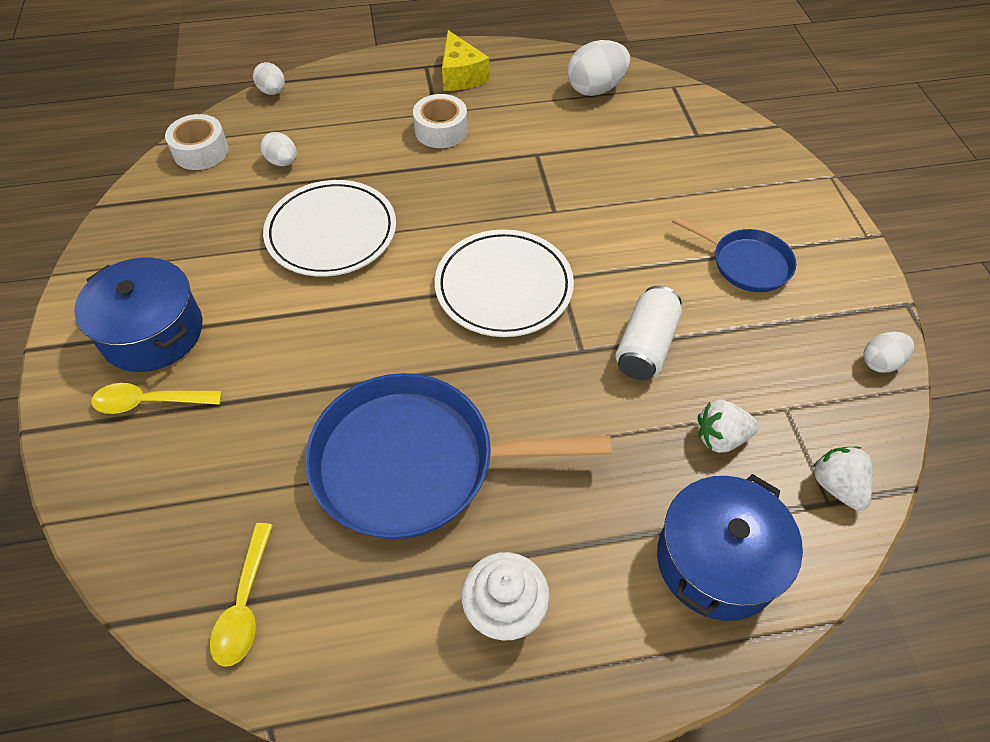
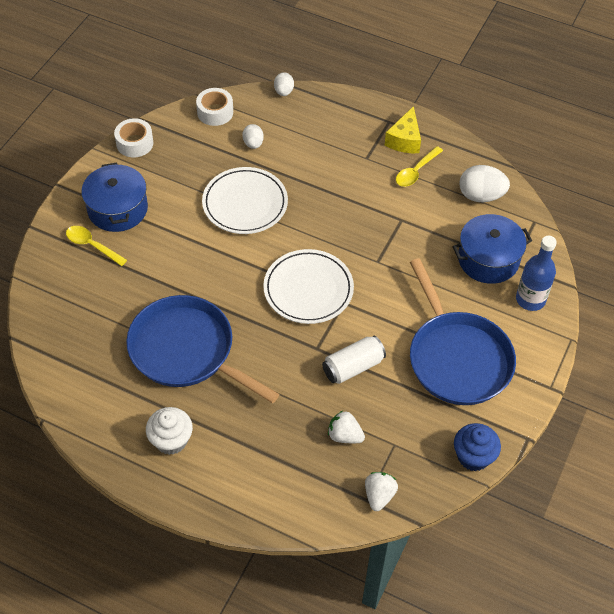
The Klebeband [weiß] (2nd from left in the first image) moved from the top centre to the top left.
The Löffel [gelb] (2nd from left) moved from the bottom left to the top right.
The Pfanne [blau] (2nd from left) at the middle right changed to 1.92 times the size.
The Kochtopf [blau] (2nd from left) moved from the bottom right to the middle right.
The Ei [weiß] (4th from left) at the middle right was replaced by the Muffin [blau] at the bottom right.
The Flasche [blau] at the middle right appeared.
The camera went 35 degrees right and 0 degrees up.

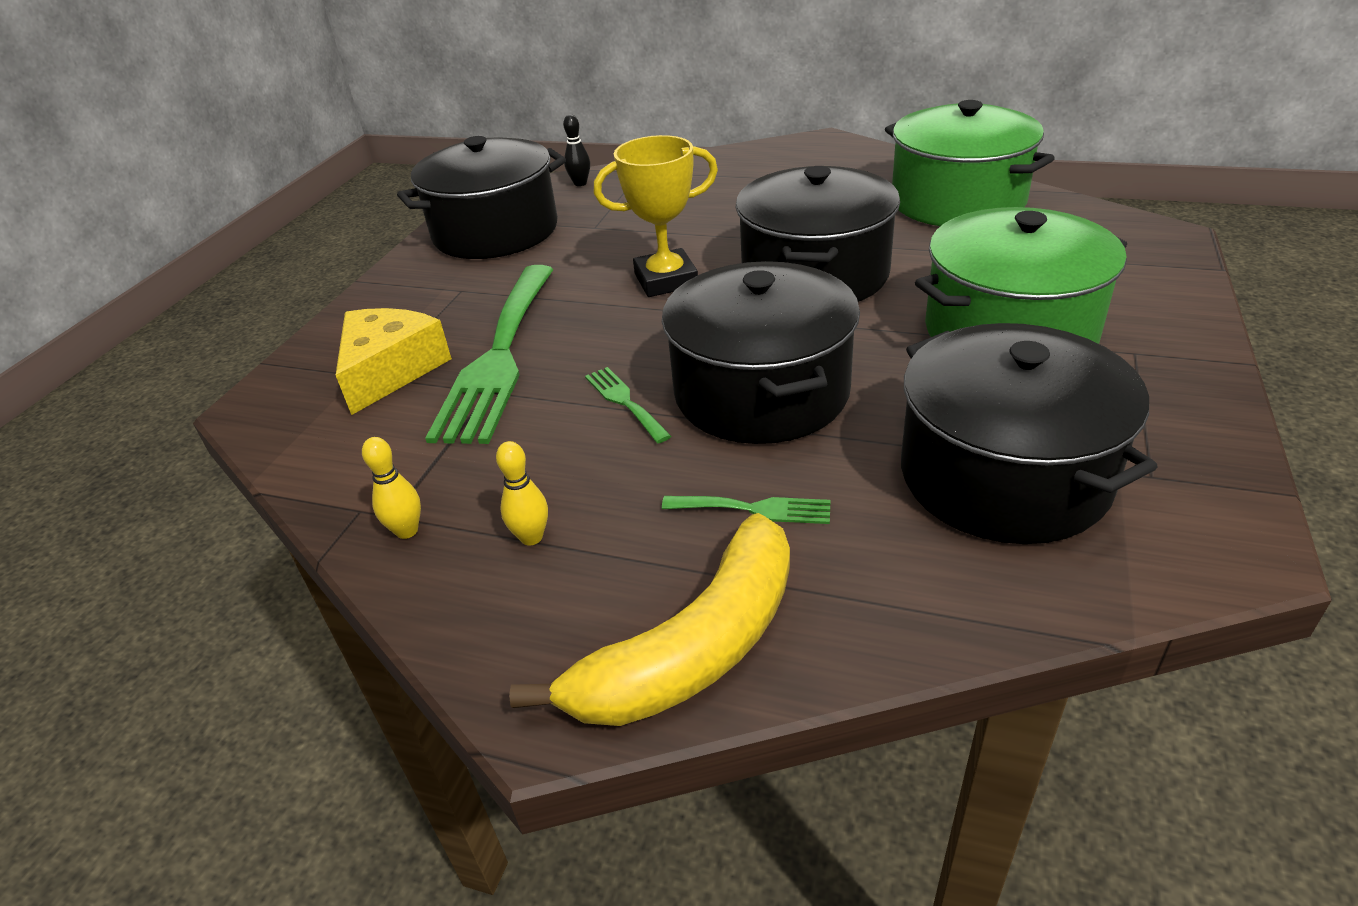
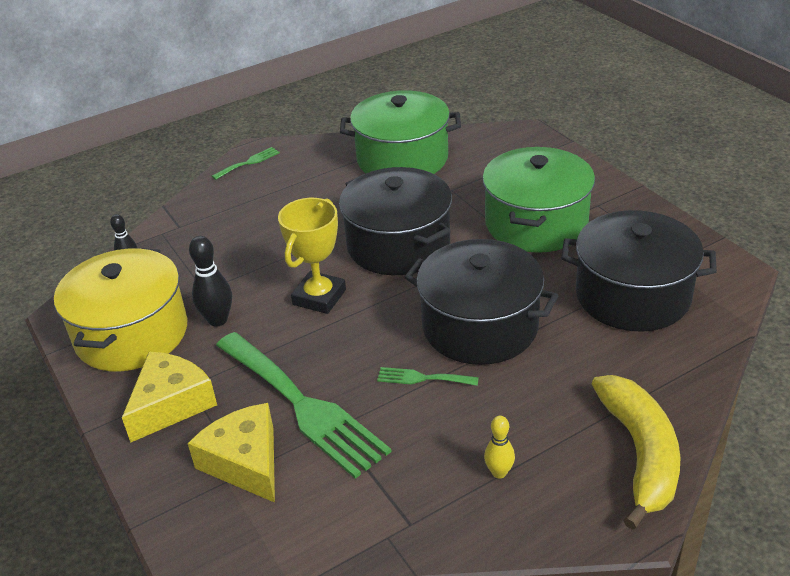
The Kochtopf [schwarz] (1st from left) at the top centre became the Kochtopf [gelb] at the middle left.
The Käse [gelb] (1st from left) at the bottom left appeared.
The Bowlingkegel [schwarz] (2nd from left) at the middle left appeared.
The Gabel [grün] (3rd from left in the first image) moved from the centre to the top left.
The Bowlingkegel [gelb] (1st from left) at the middle left disappeared.
The camera went 50 degrees left and 0 degrees up.

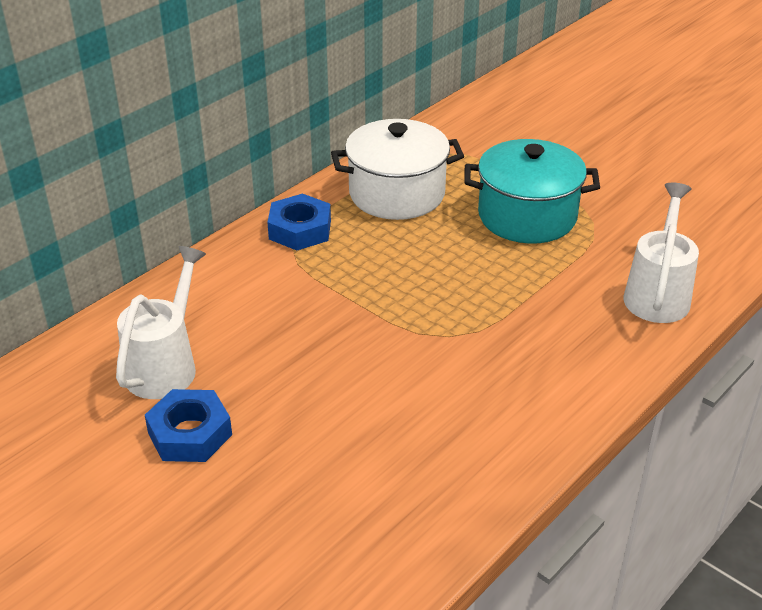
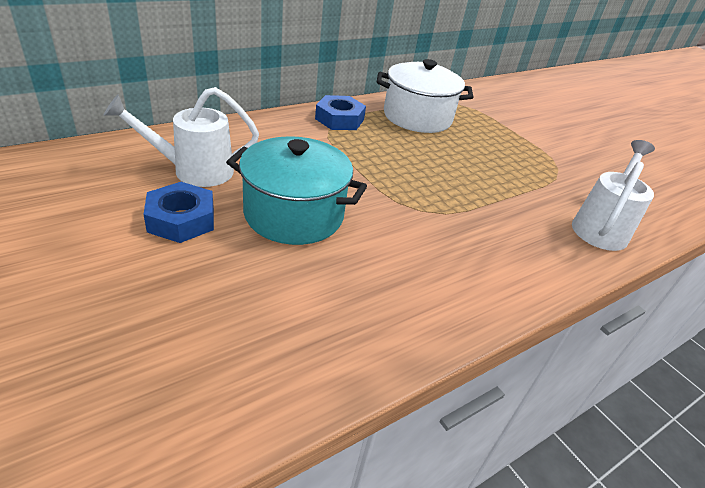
The Gießkanne [weiß] (1st from left) at the middle left turned 135 degrees counterclockwise.
The Kochtopf [türkis] moved from the top right to the centre.
The camera went 10 degrees right and 0 degrees up.

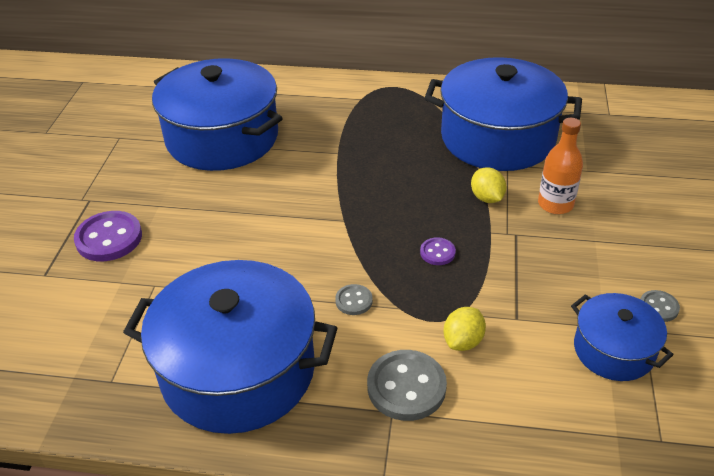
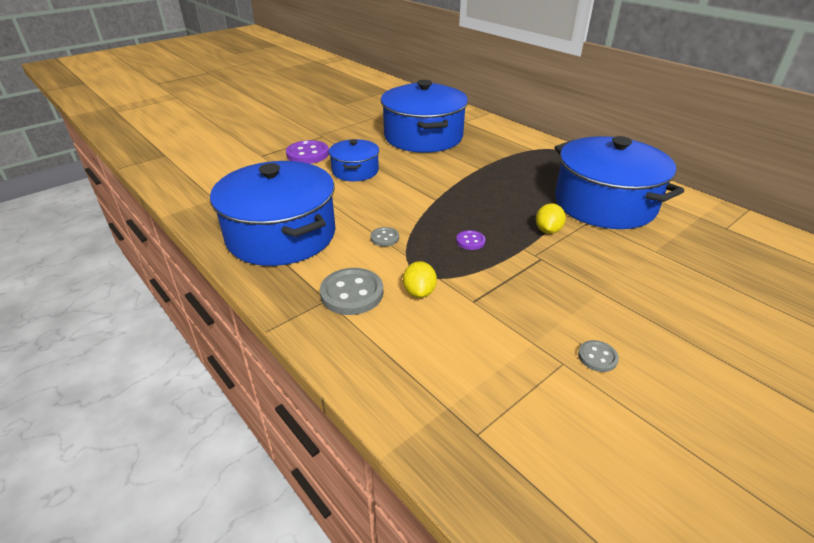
The Kochtopf [blau] (4th from left in the first image) moved from the bottom right to the top centre.
The Zitrone [gelb] (1st from left) at the bottom centre turned 75 degrees counterclockwise.
The Flasche [orange] at the middle right disappeared.
The camera went 40 degrees right and 5 degrees down.

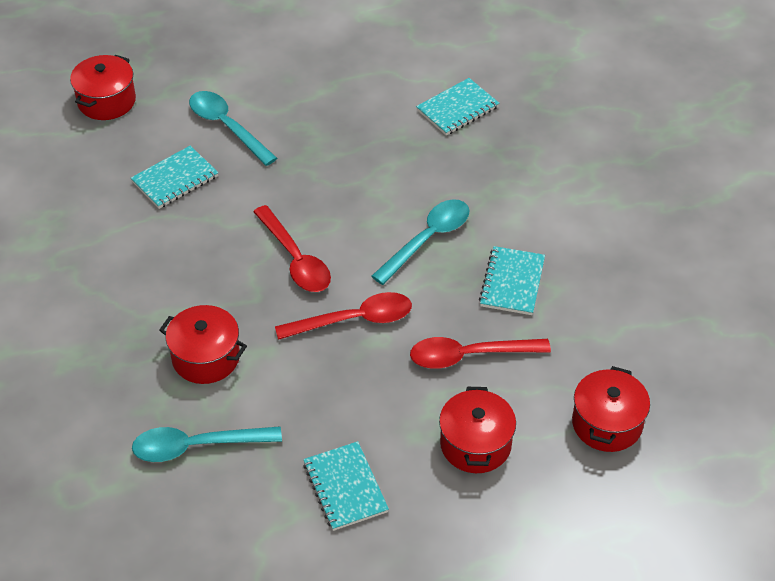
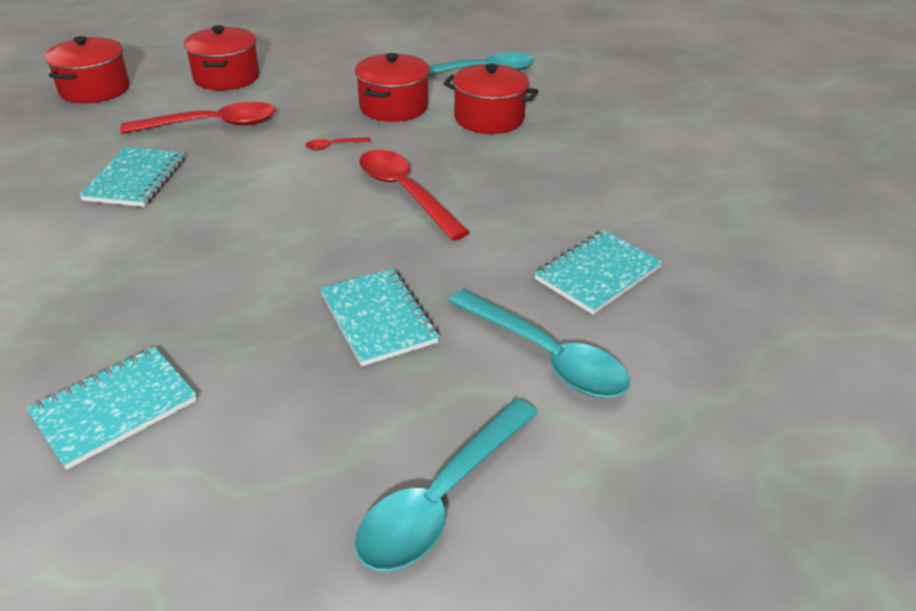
The Löffel [rot] (2nd from left) at the centre changed to 0.42 times the size.
The Notizbuch [türkis] (2nd from left in the first image) moved from the bottom centre to the centre.
The Kochtopf [rot] (1st from left in the first image) moved from the top left to the top centre.
The Löffel [türkis] (3rd from left in the first image) moved from the centre to the bottom centre.
The camera went 175 degrees right and 10 degrees down.

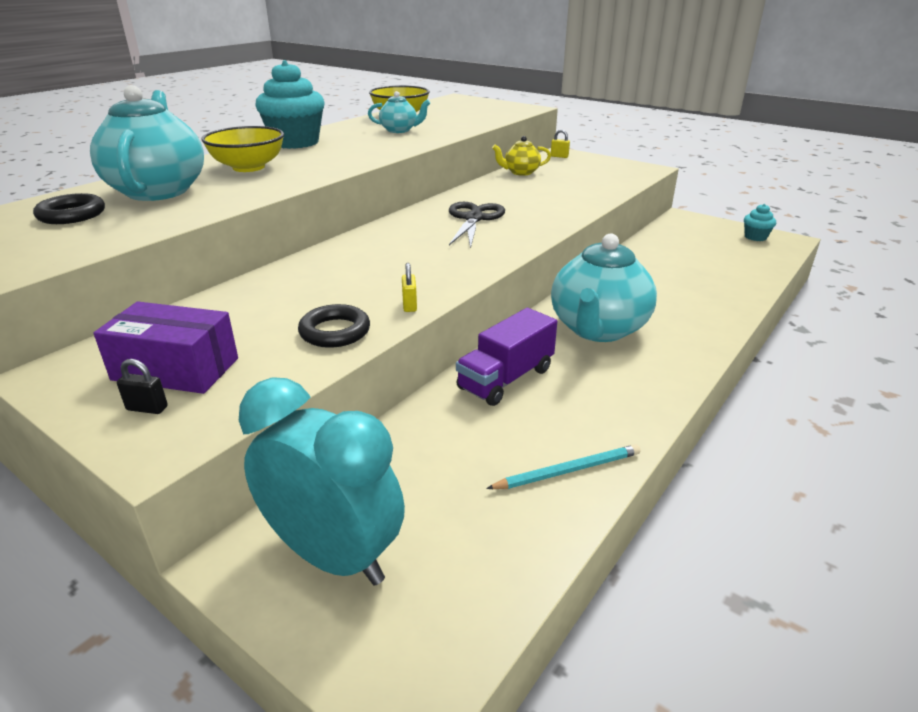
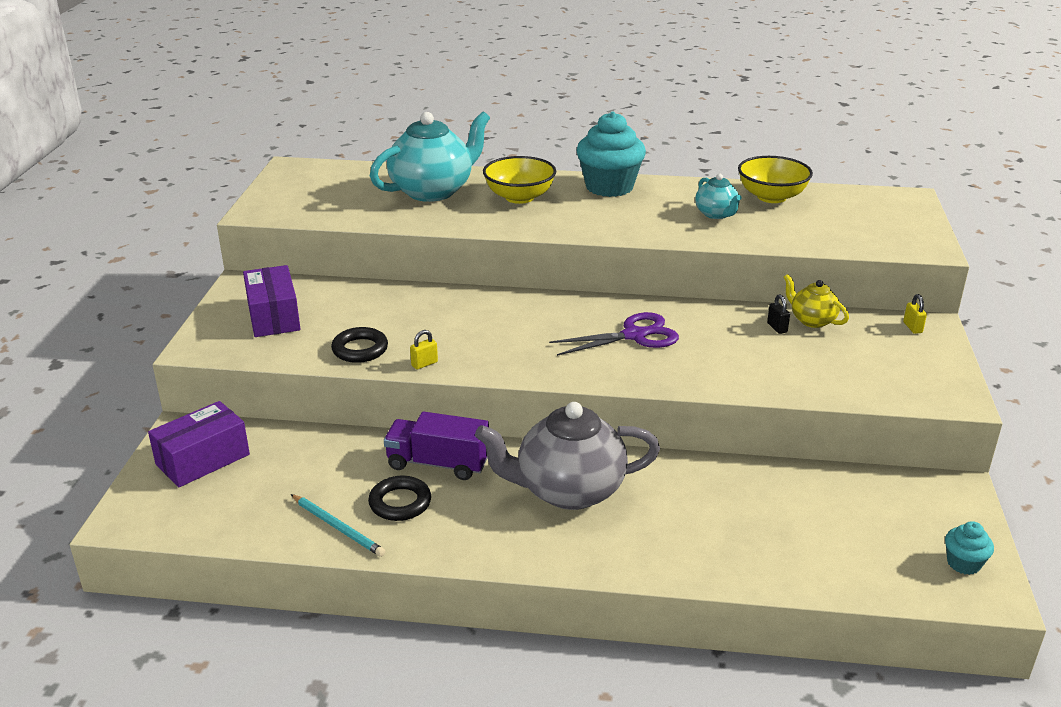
The Wecker [türkis] at the bottom centre was replaced by the Schachtel [lila] (1st from left) at the middle left.
The Ring [schwarz] (1st from left in the first image) moved from the top left to the bottom centre.
The Teekanne [türkis] (3rd from left) at the centre became the Teekanne [grau] at the centre.
The Schere [schwarz] at the top centre became the Schere [lila] at the centre.
The Vorhängeschloss [schwarz] moved from the middle left to the middle right.
The camera went 60 degrees right and 0 degrees up.

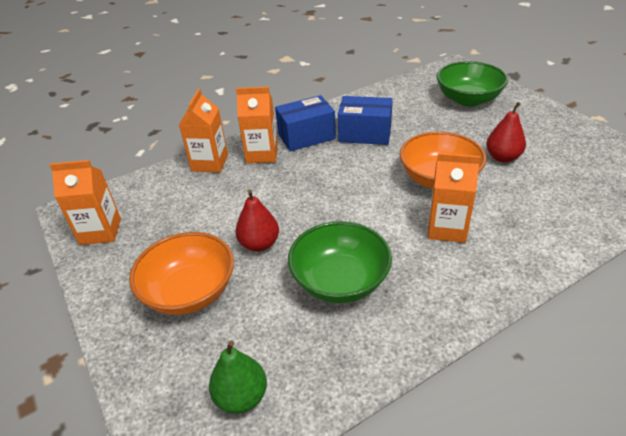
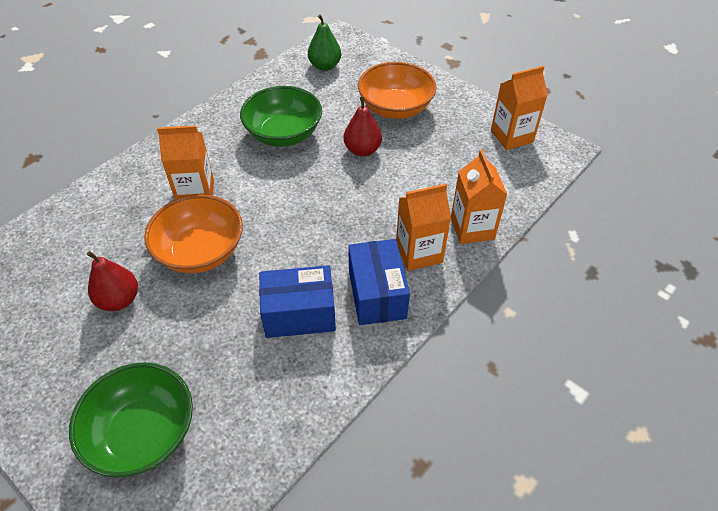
The Schachtel [blau] (1st from left in the first image) at the top centre turned 60 degrees counterclockwise.
The camera went 160 degrees right and 10 degrees up.

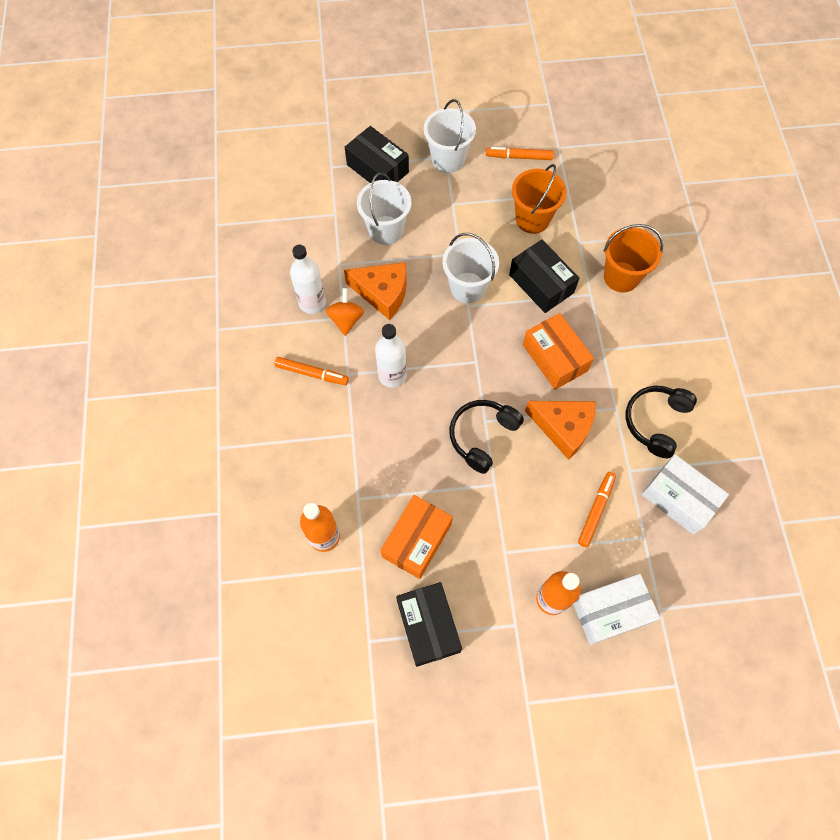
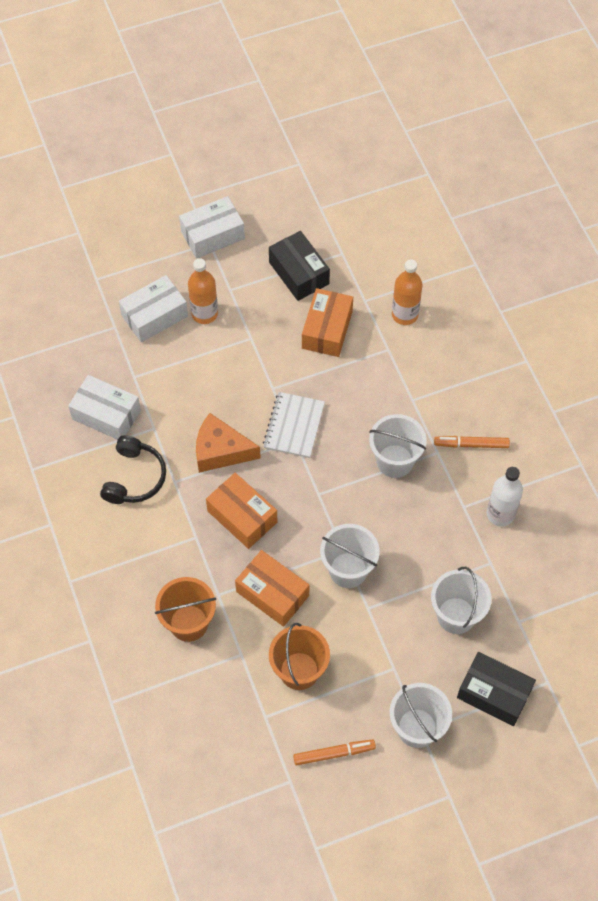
The Schachtel [weiß] (3rd from left) at the top centre appeared.
The Schachtel [schwarz] (3rd from left) at the top centre became the Schachtel [orange] (2nd from left) at the centre.
The Kopfhörer [schwarz] (1st from left) at the centre was replaced by the Notizbuch [weiß] at the centre.
The Flasche [weiß] (2nd from left) at the centre was replaced by the Eimer [weiß] (2nd from left) at the centre.
The Kreisel [orange] at the centre disappeared.
The Käse [orange] (1st from left) at the centre disappeared.
The Filzstift [orange] (3rd from left) at the middle right disappeared.
The camera went 165 degrees right and 5 degrees down.

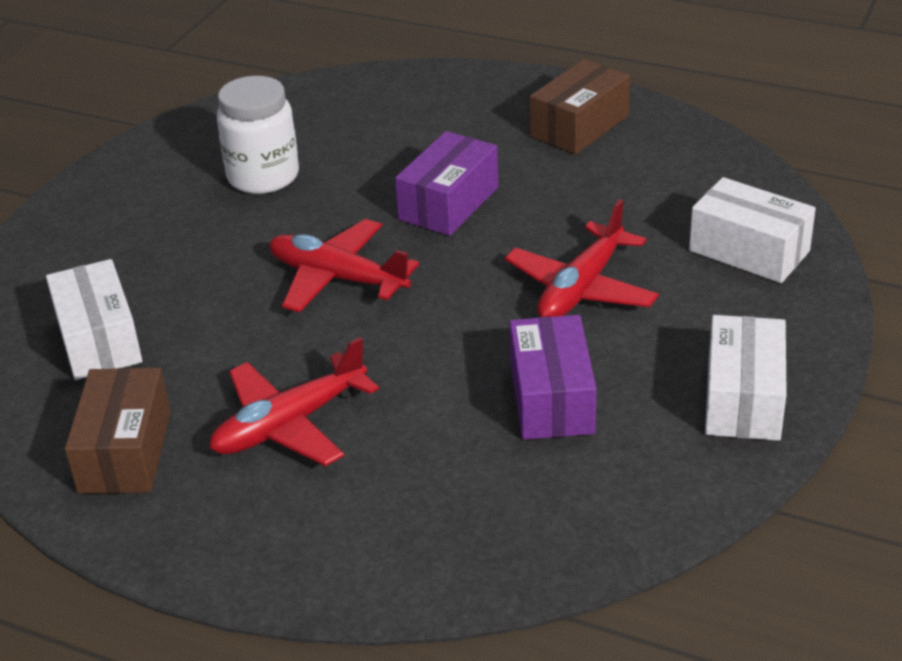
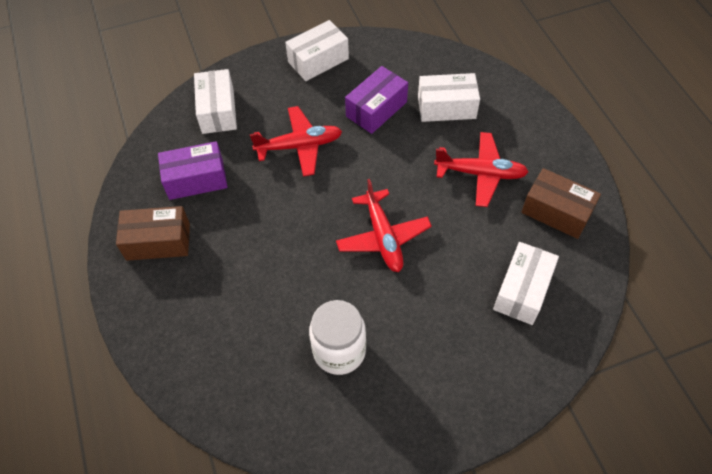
The Schachtel [lila] (1st from left) moved from the top centre to the middle left.
The Schachtel [weiß] (3rd from left) at the top centre appeared.
The Schachtel [braun] (1st from left in the first image) at the middle left turned 75 degrees clockwise.
The camera went 135 degrees left and 20 degrees up.

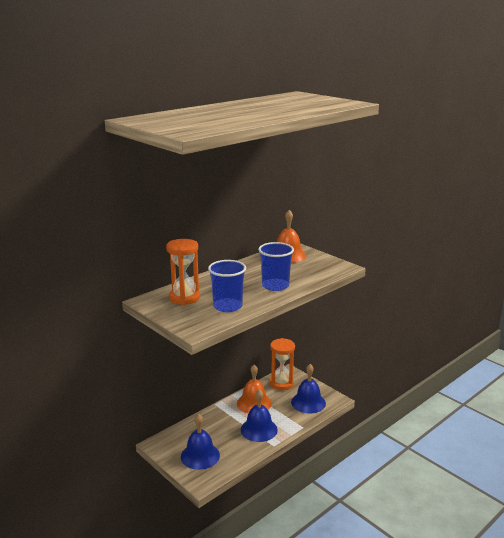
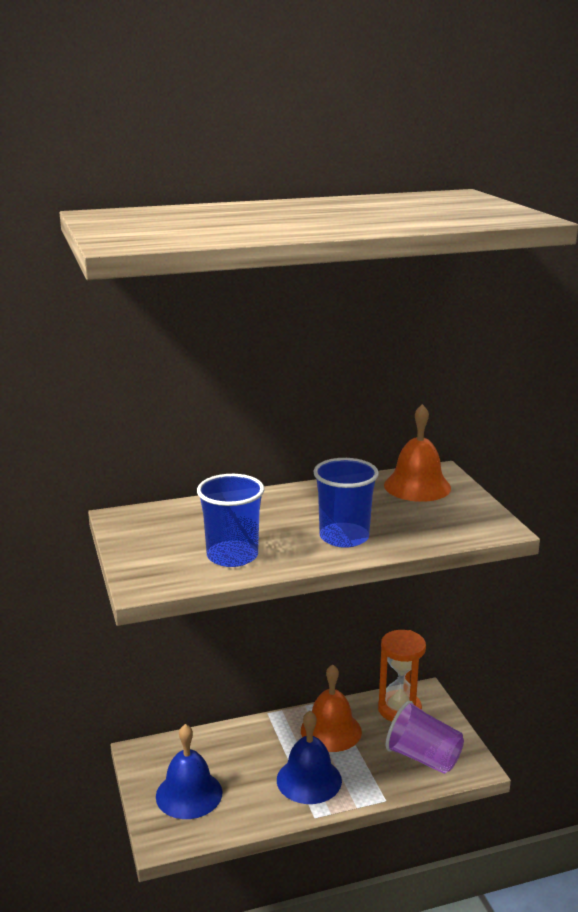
The Glocke [blau] (3rd from left) at the bottom centre was replaced by the Becher [lila] at the bottom right.
The Sanduhr [orange] (1st from left) at the centre disappeared.
The camera went 25 degrees right and 0 degrees up.

